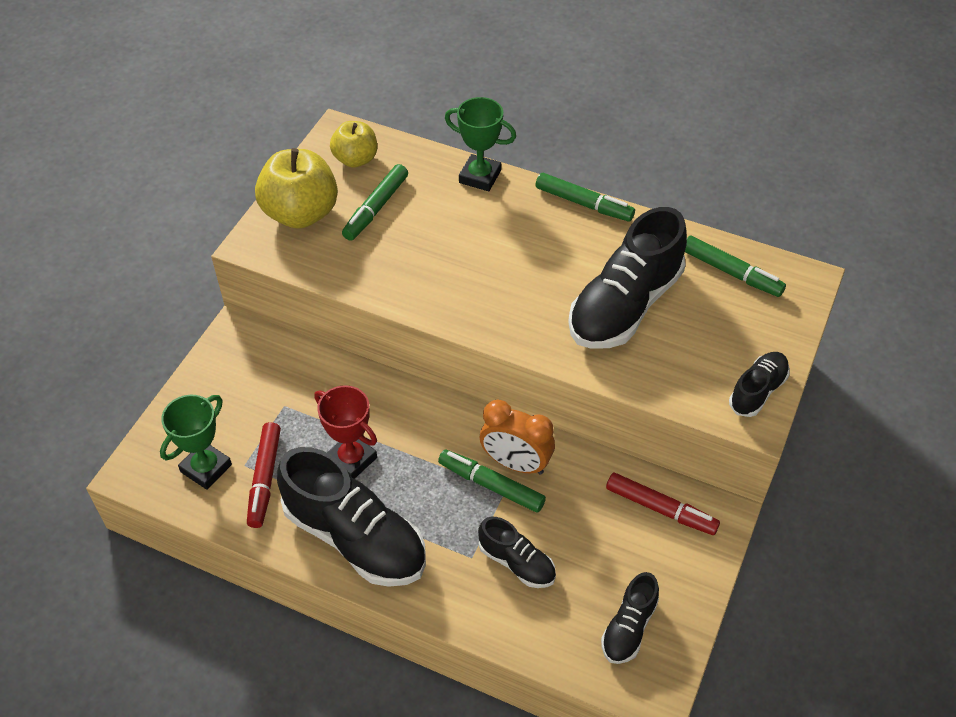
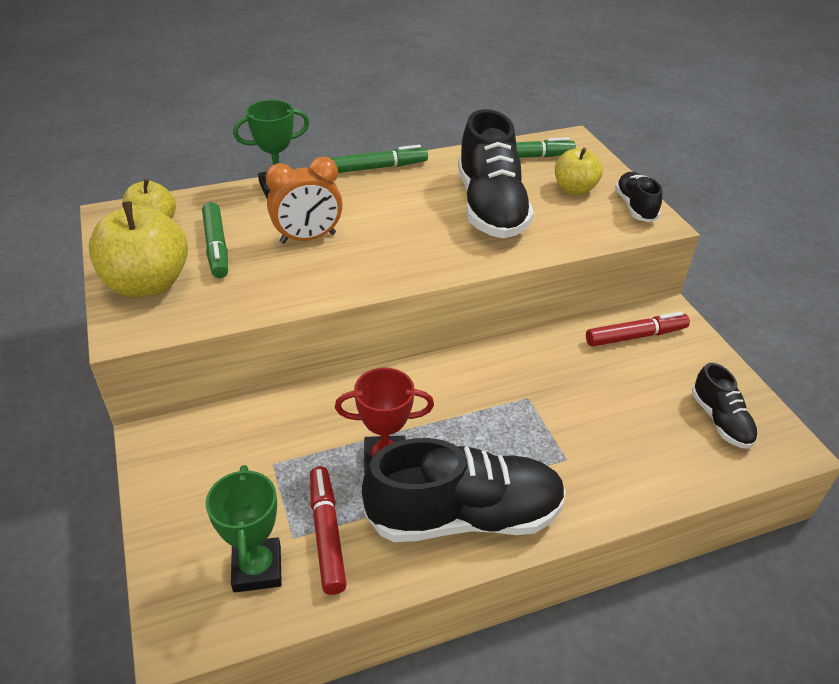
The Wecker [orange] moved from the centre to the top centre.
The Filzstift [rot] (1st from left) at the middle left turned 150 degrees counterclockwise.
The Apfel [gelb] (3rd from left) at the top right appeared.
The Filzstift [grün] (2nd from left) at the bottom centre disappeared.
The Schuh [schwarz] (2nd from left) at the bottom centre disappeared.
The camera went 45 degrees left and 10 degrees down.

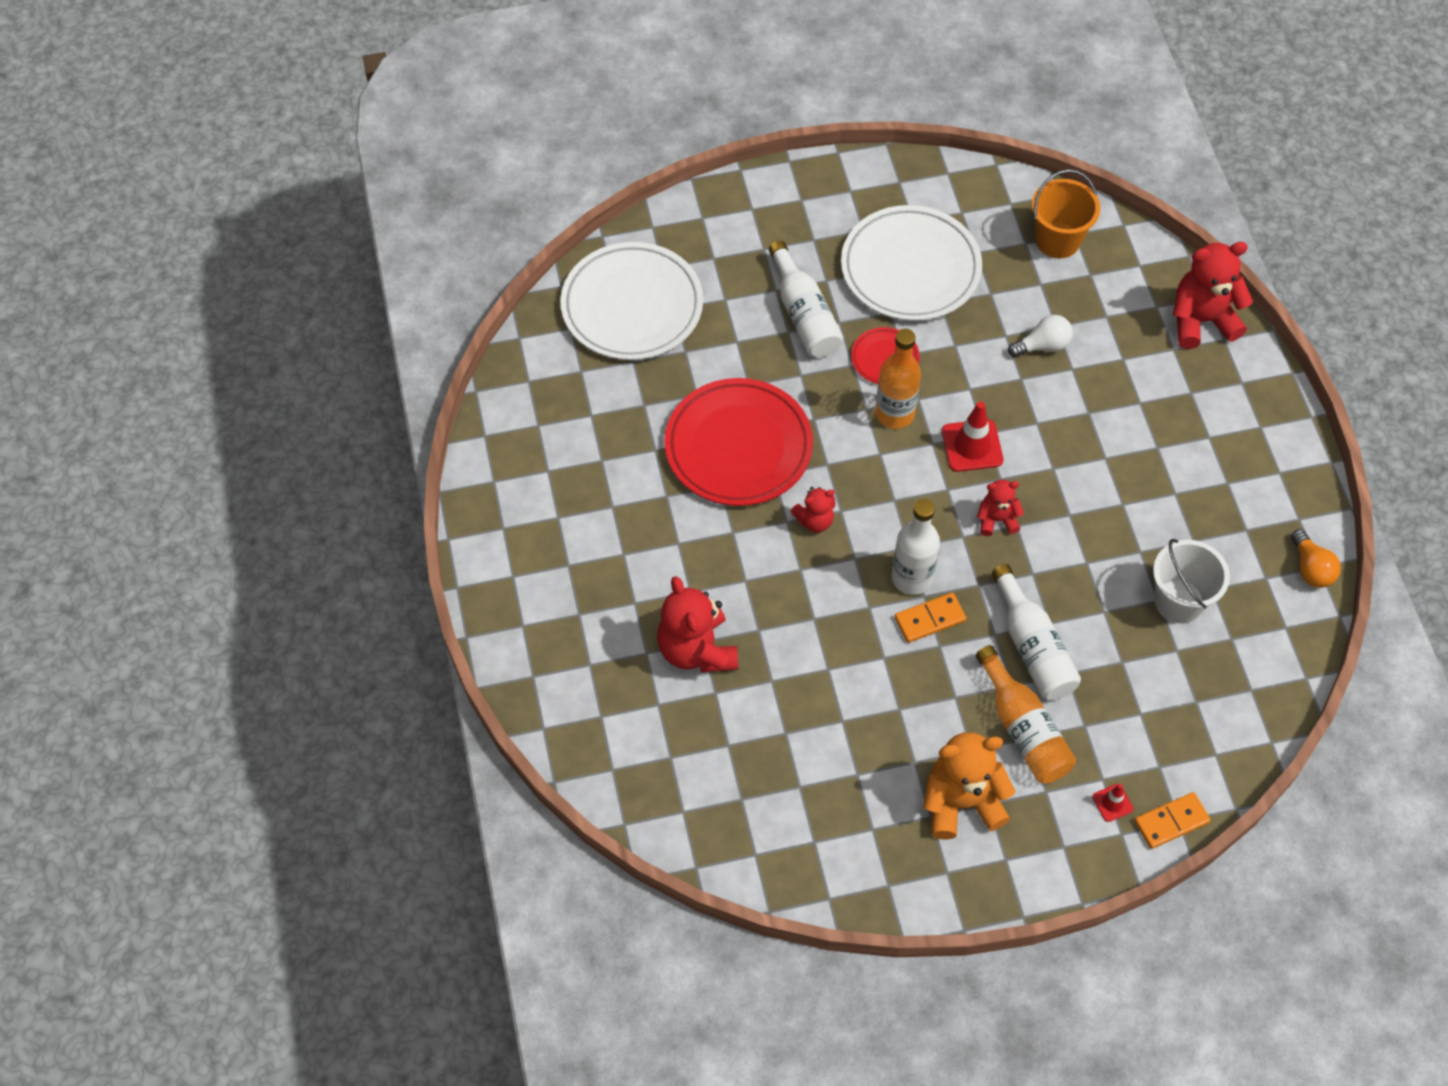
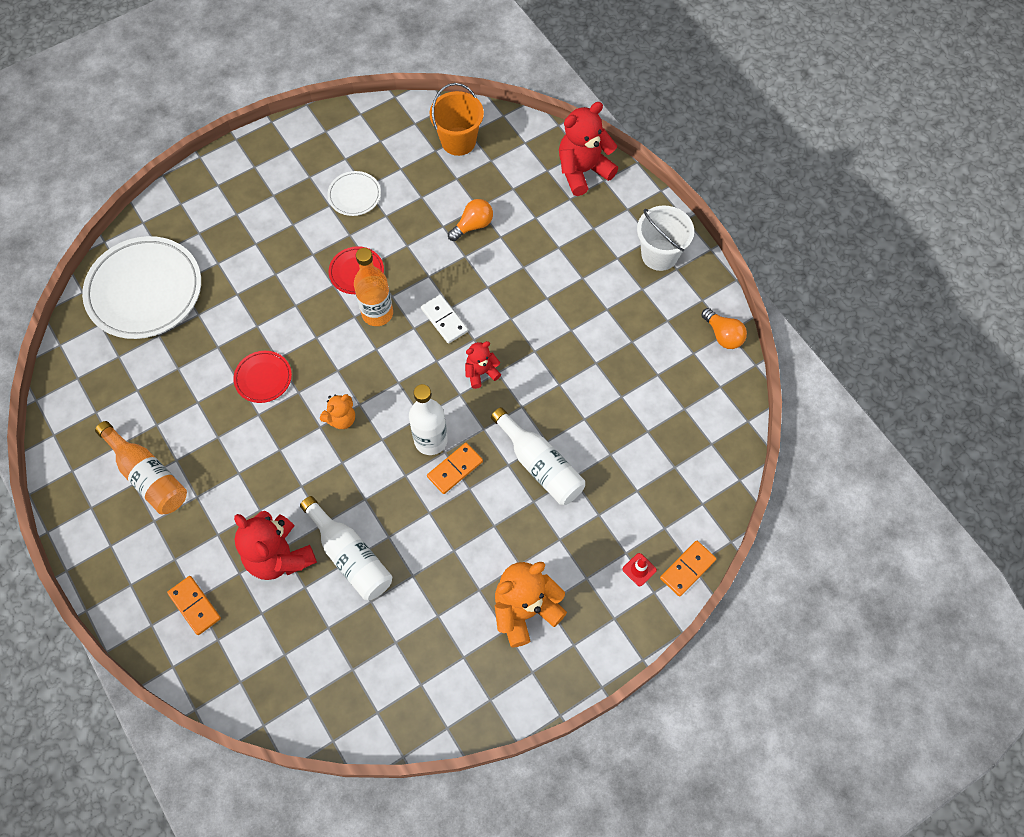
The Flasche [orange] (2nd from left in the first image) moved from the middle right to the middle left.
The Dominostein [orange] (1st from left) at the bottom left appeared.
The Teller [rot] (1st from left) at the centre changed to 0.48 times the size.
The Flasche [weiß] (1st from left) moved from the top centre to the centre.
The Teddybär [rot] (2nd from left) at the centre became the Teddybär [orange] (1st from left) at the middle left.
The Teller [weiß] (2nd from left) at the top centre changed to 0.48 times the size.
The Leitkegel [rot] (1st from left) at the middle right was replaced by the Dominostein [weiß] at the centre.
The Glühbirne [weiß] at the top right became the Glühbirne [orange] (1st from left) at the top centre.
The Eimer [weiß] moved from the middle right to the top centre.
The camera went 20 degrees left and 5 degrees up.

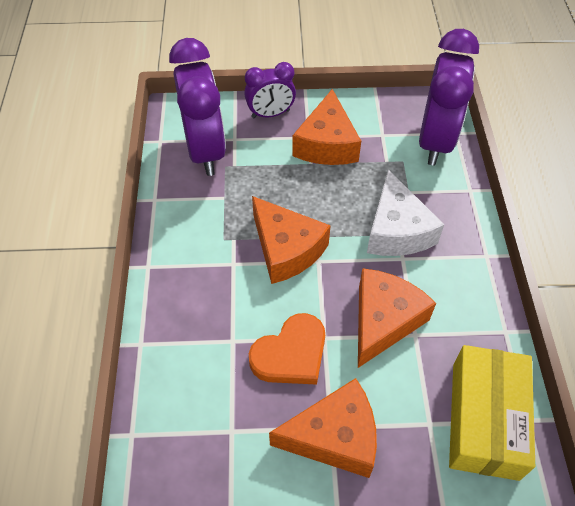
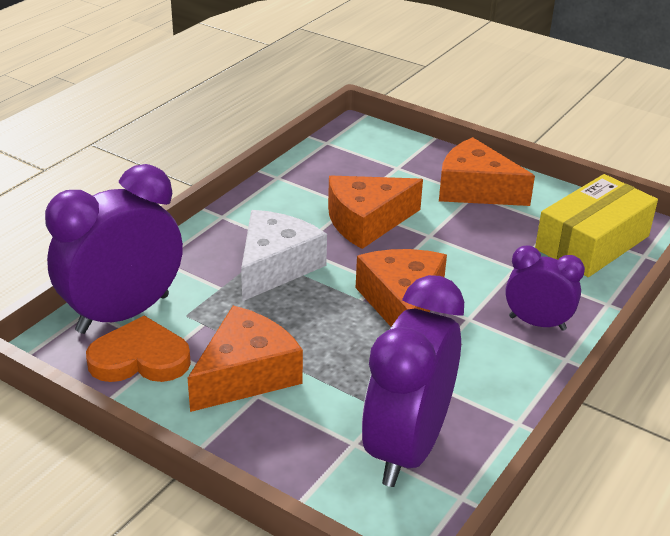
The Herz [orange] moved from the bottom centre to the middle left.
The Wecker [lila] (2nd from left in the first image) moved from the top centre to the middle right.
The Schachtel [gelb] moved from the bottom right to the middle right.
The camera went 145 degrees left and 20 degrees down.

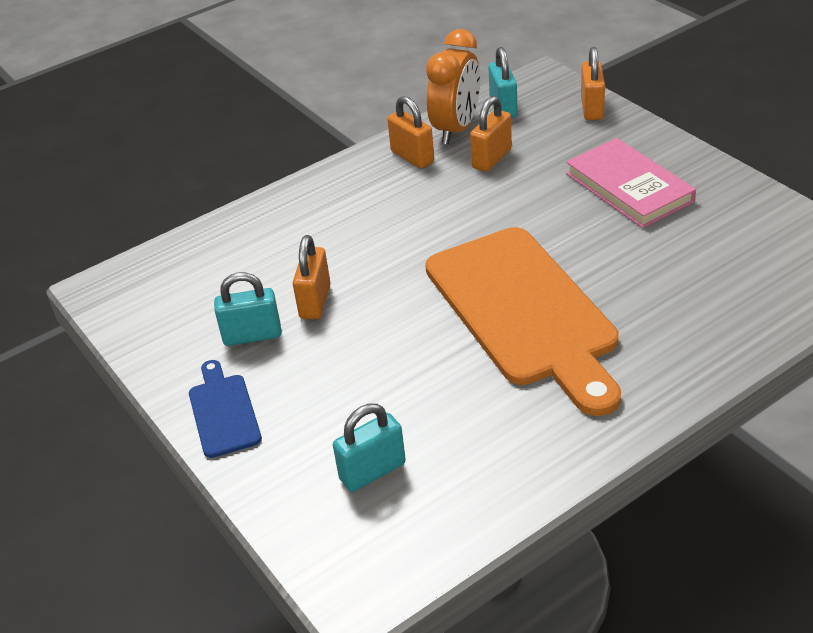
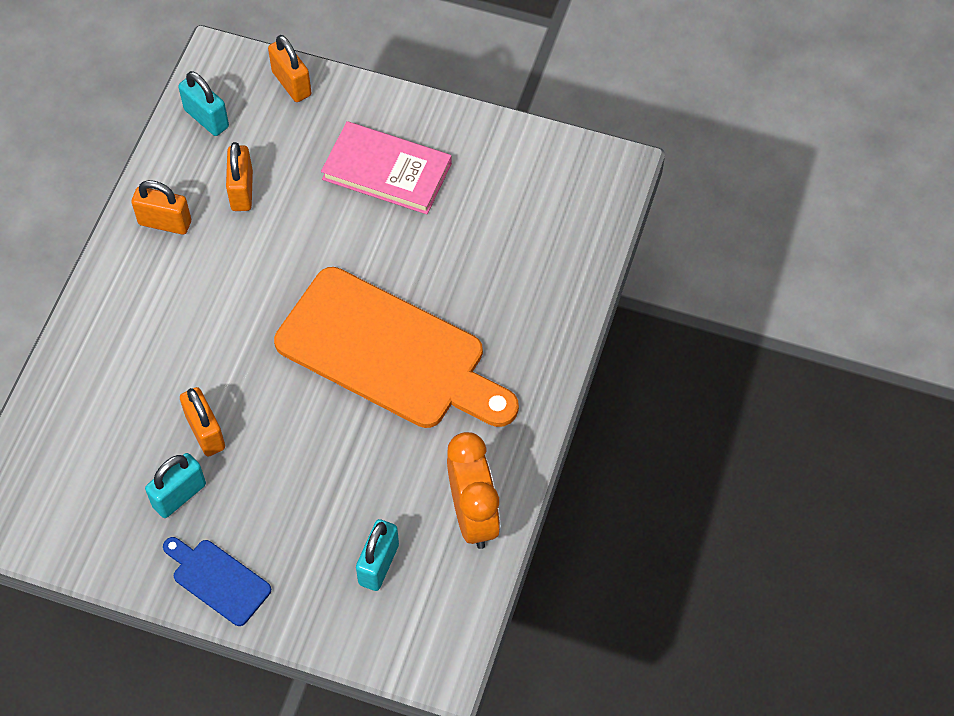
The Wecker [orange] moved from the top centre to the bottom centre.
The camera went 40 degrees left and 20 degrees up.

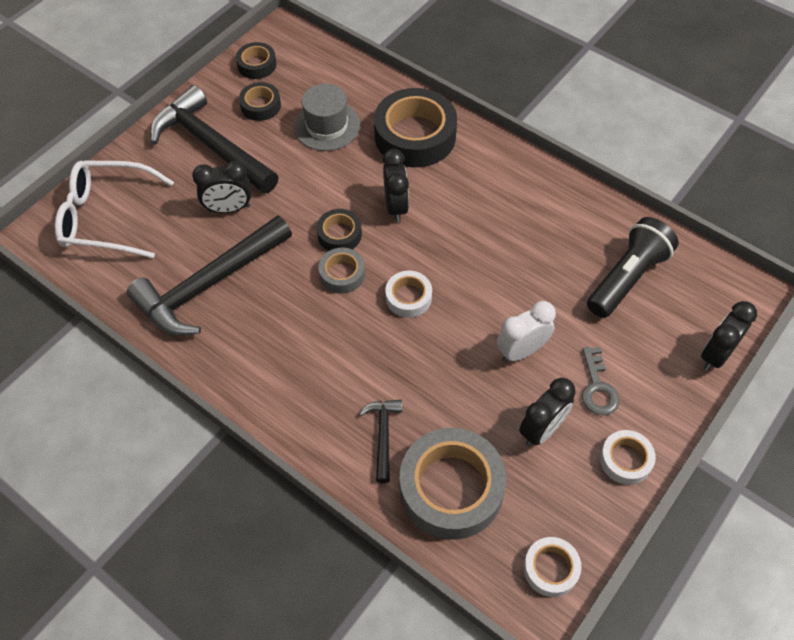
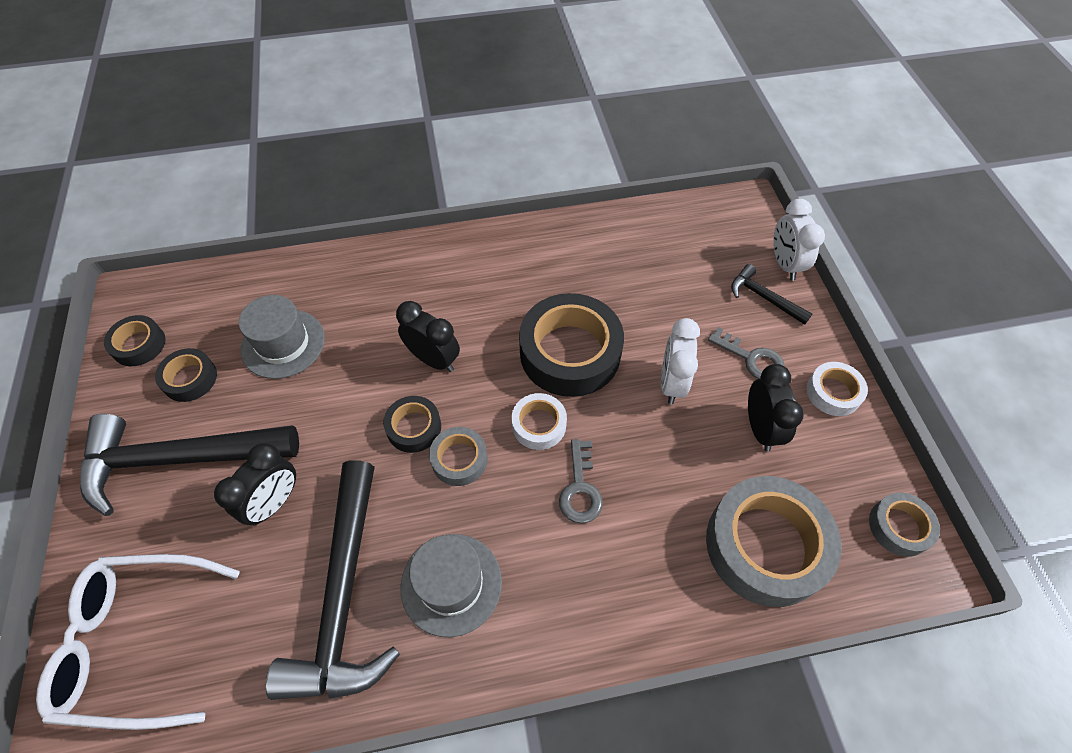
The Brille [weiß] at the top left turned 45 degrees clockwise.
The Hut [grau] (2nd from left) at the bottom centre appeared.
The Klebeband [schwarz] (4th from left) moved from the top centre to the centre.
The Schlüssel [grau] (1st from left) at the centre appeared.
The Hammer [schwarz] (3rd from left) moved from the bottom centre to the middle right.
The Wecker [schwarz] (4th from left) at the middle right became the Wecker [weiß] (2nd from left) at the top right.
The Klebeband [weiß] (2nd from left) at the bottom right became the Klebeband [grau] (3rd from left) at the bottom right.
The Taschenlampe [schwarz] at the middle right disappeared.
The camera went 50 degrees left and 0 degrees up.

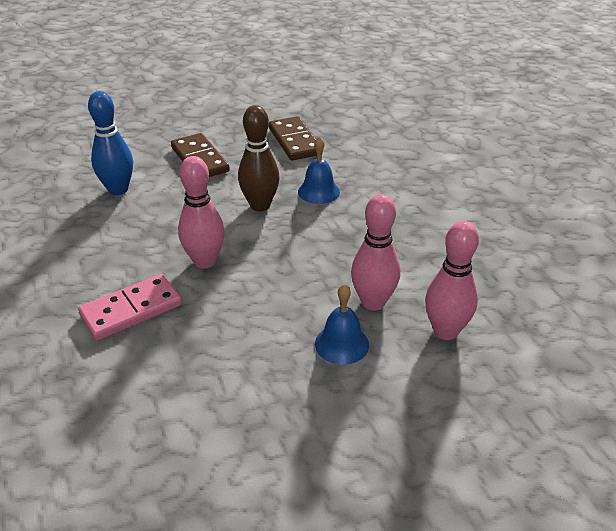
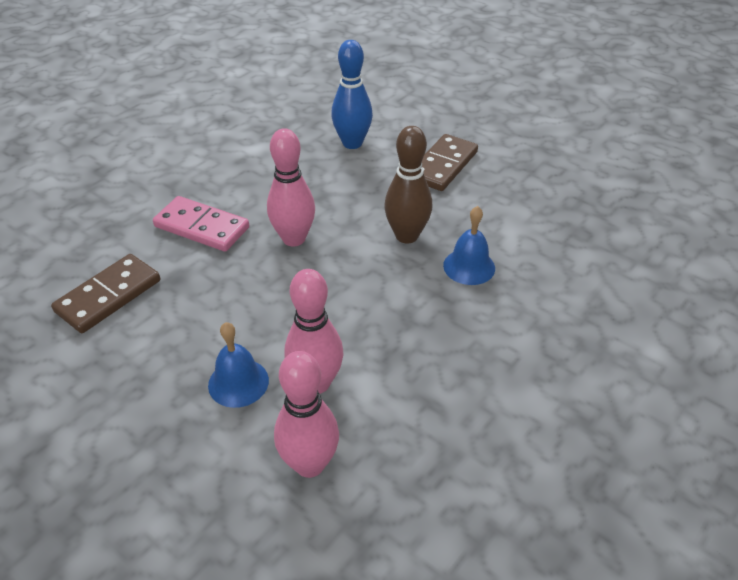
The Dominostein [braun] (2nd from left in the first image) moved from the top centre to the middle left.
The camera went 60 degrees right and 5 degrees up.

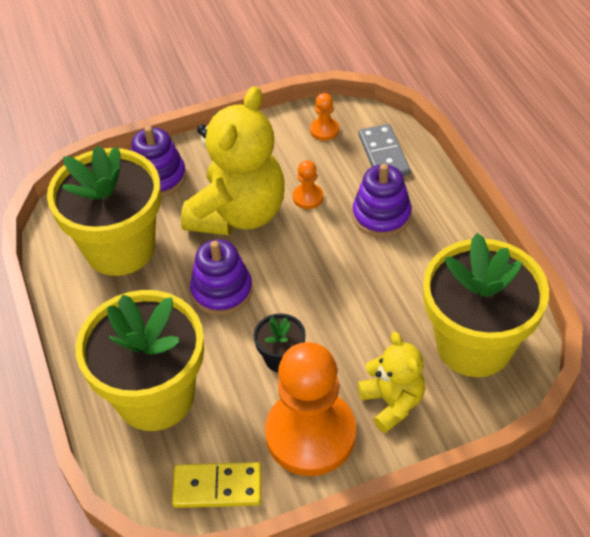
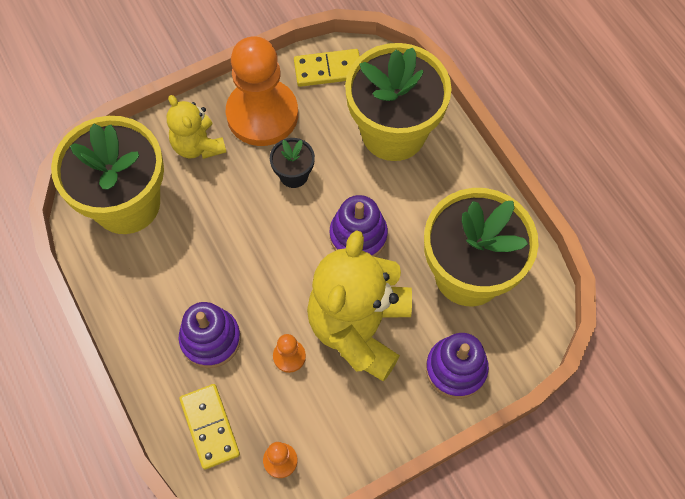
The Dominostein [grau] at the top centre became the Dominostein [gelb] (1st from left) at the bottom left.
The camera went 170 degrees right and 15 degrees up.

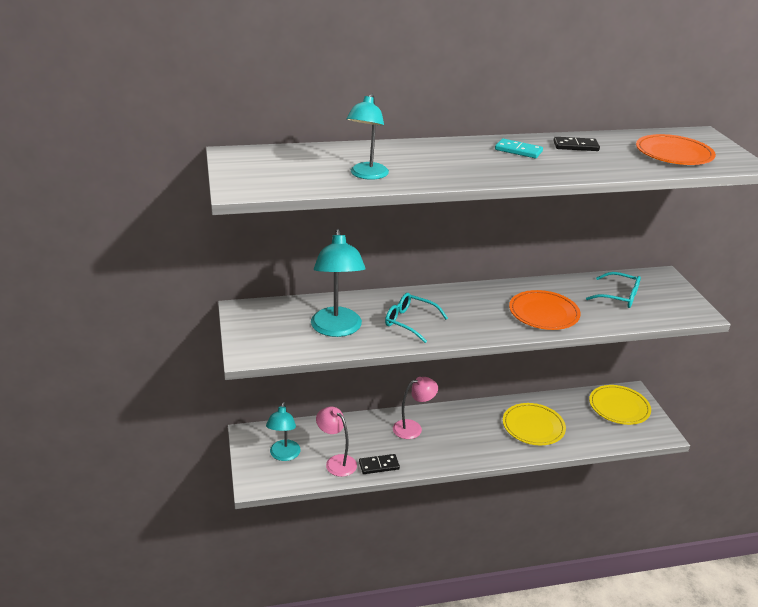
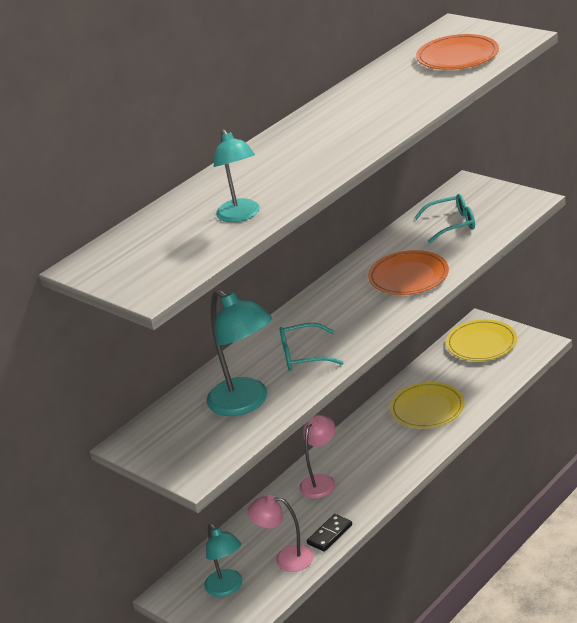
The Dominostein [türkis] at the top right disappeared.
The Dominostein [schwarz] (2nd from left) at the top right disappeared.
The camera went 30 degrees left and 0 degrees up.

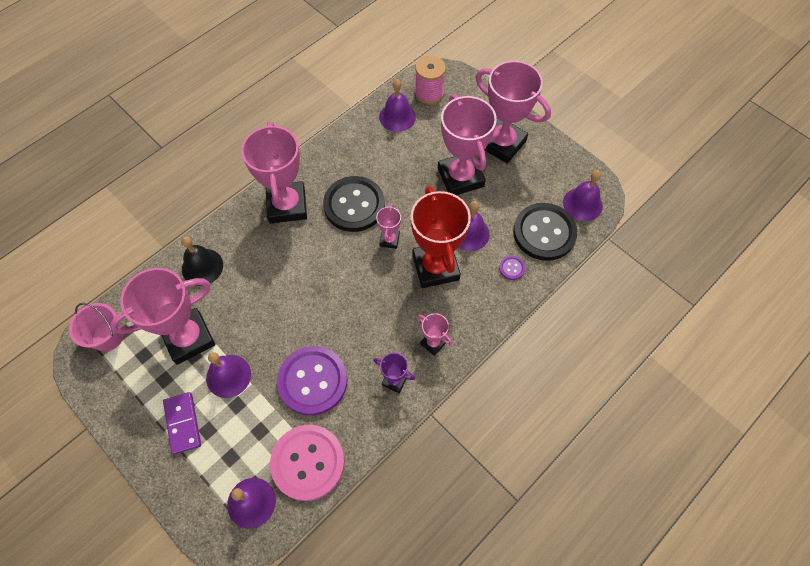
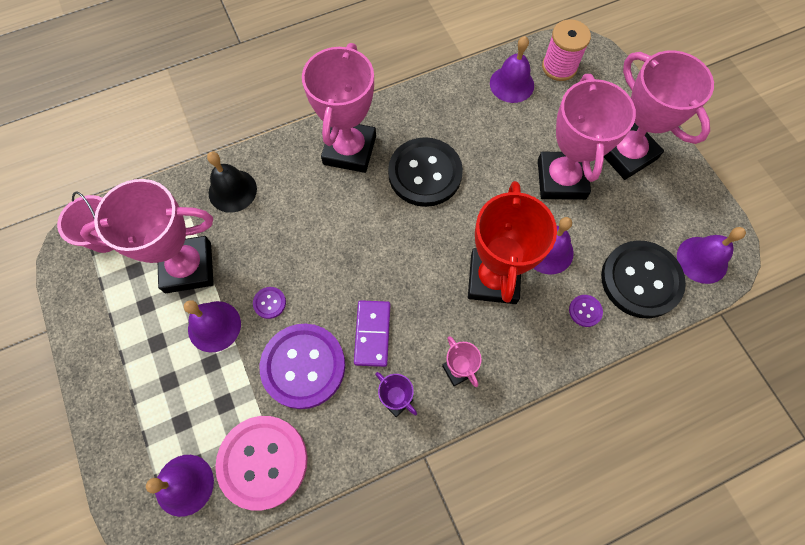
The Knopf [lila] (1st from left) at the centre appeared.
The Dominostein [lila] moved from the bottom left to the centre.
The Pokal [rosa] (3rd from left) at the centre disappeared.
The camera went 20 degrees right and 5 degrees up.

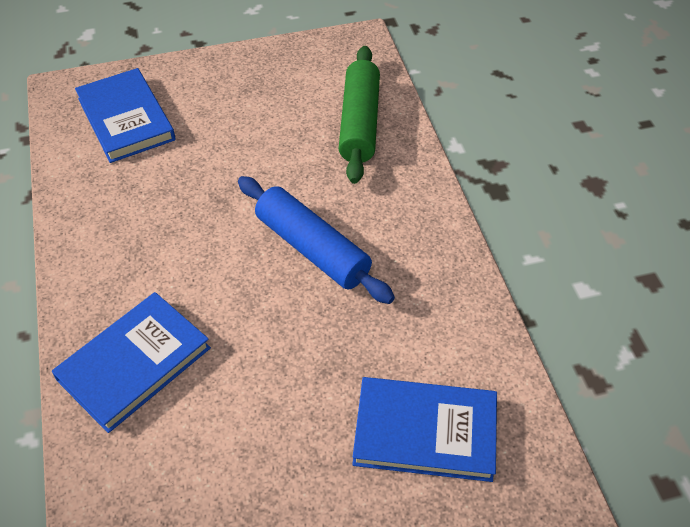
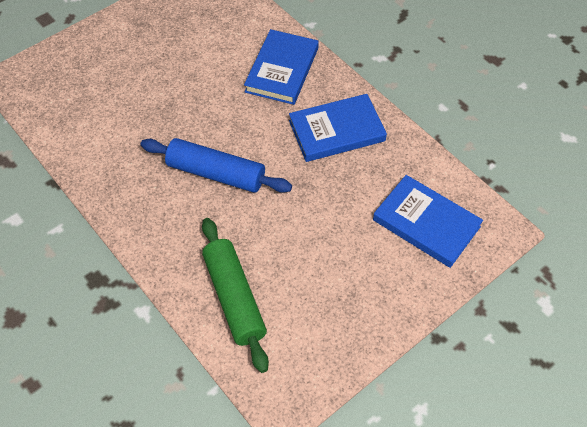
The Buch [blau] (3rd from left in the first image) moved from the bottom centre to the top centre.
The camera went 155 degrees right and 5 degrees up.

